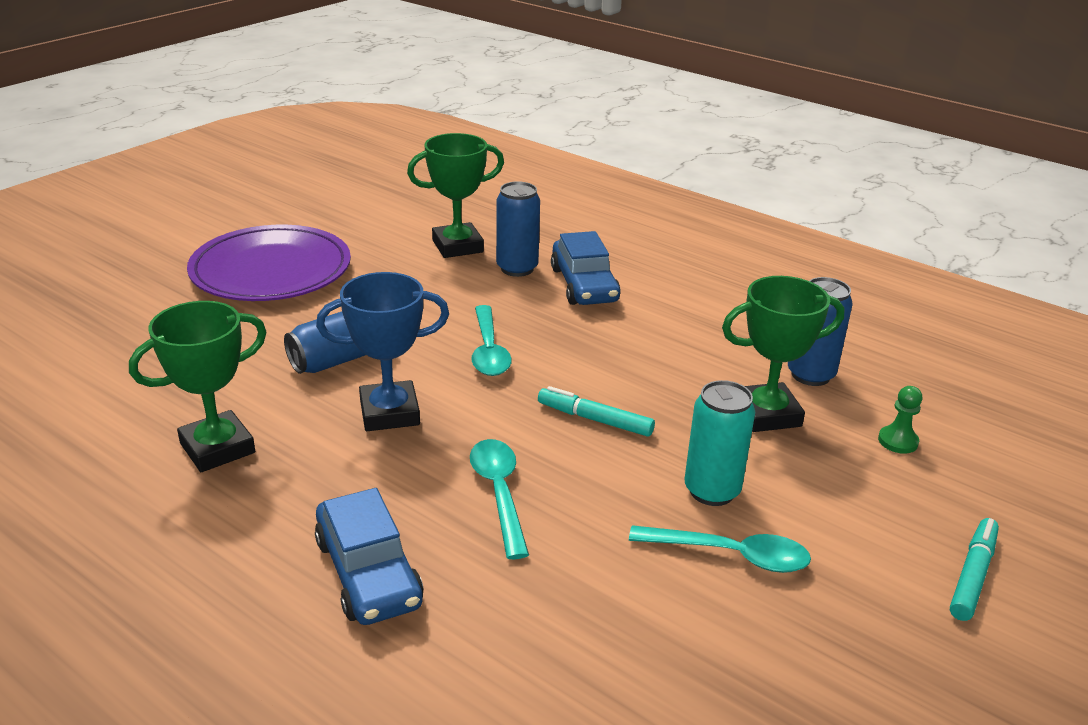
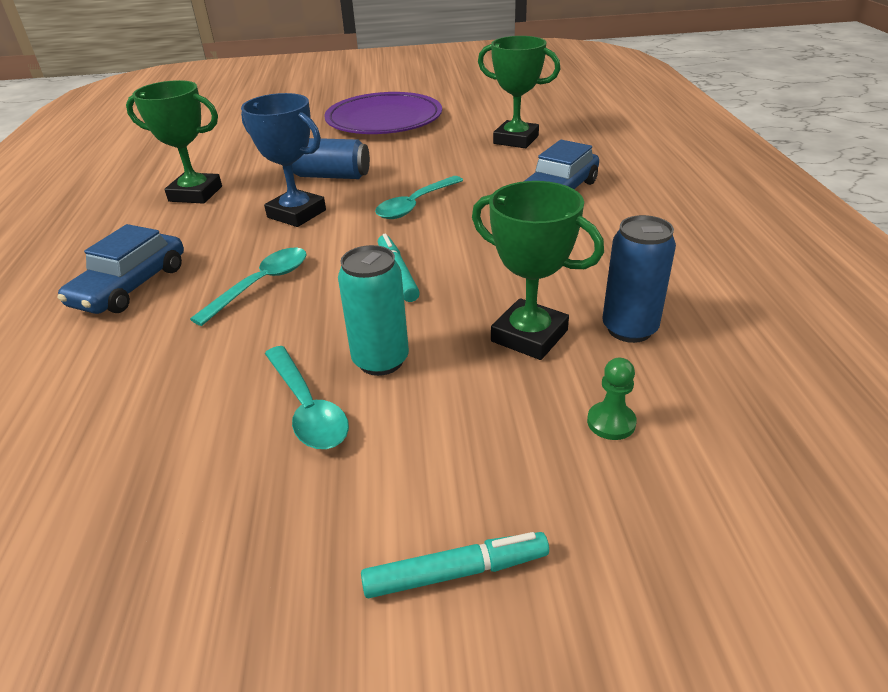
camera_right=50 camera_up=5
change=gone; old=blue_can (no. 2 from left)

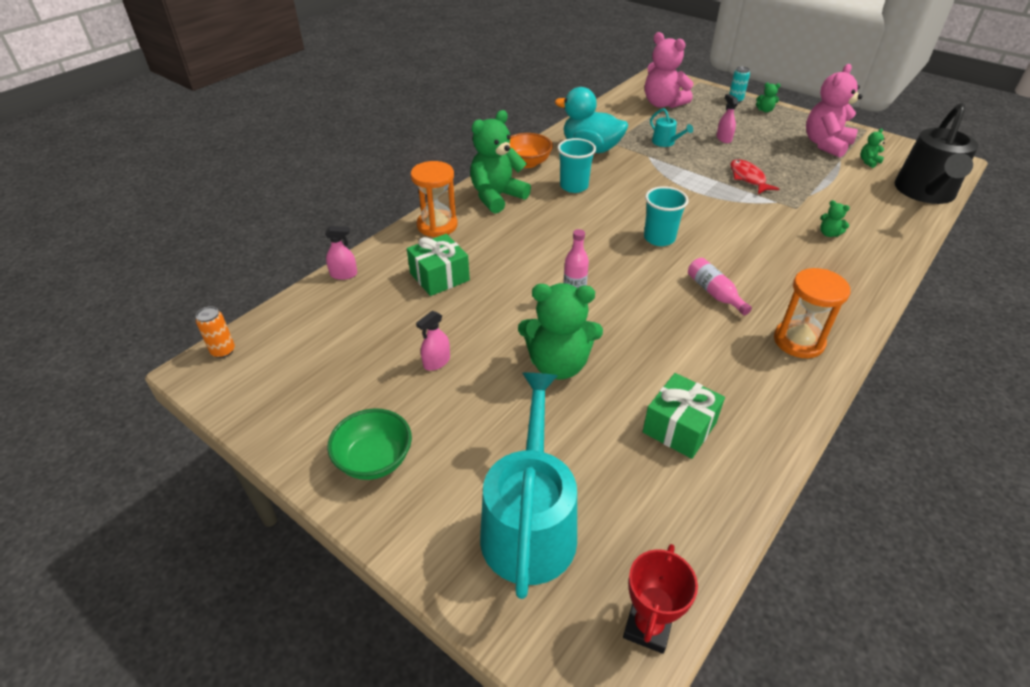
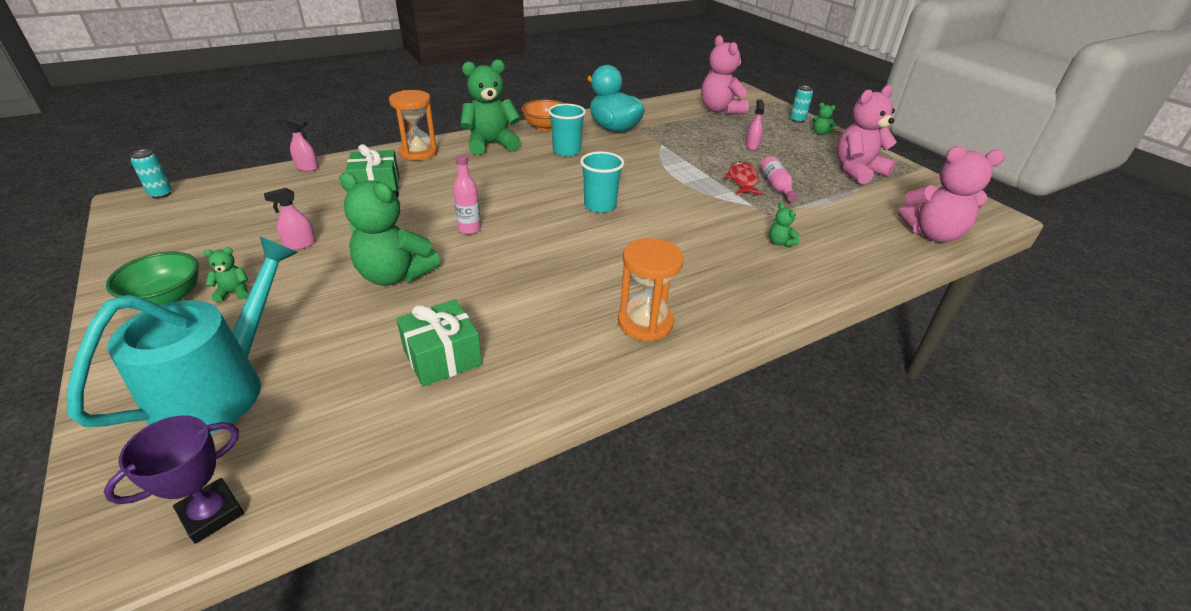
camera_right=20 camera_up=-5
change=gone; old=turquoise_watering_can (no. 2 from left)
change=shifted; old=pink_bottle (no. 2 from left)
change=shifted; old=green_teddy_bear (no. 5 from left in the first image); new=green_teddy_bear (no. 1 from left)
change=swapped; old=black_watering_can; new=pink_teddy_bear (no. 3 from left)
change=repainted; old=orange_can; new=turquoise_can (no. 1 from left)
change=repainted; old=red_trophy; new=purple_trophy

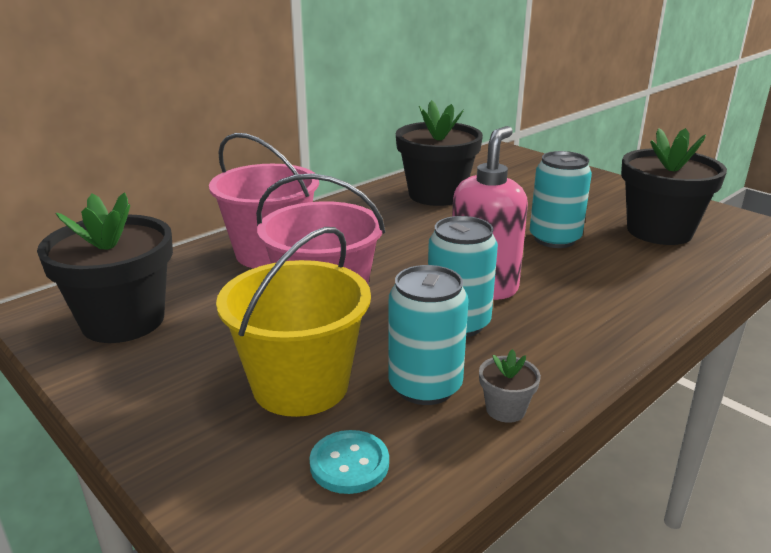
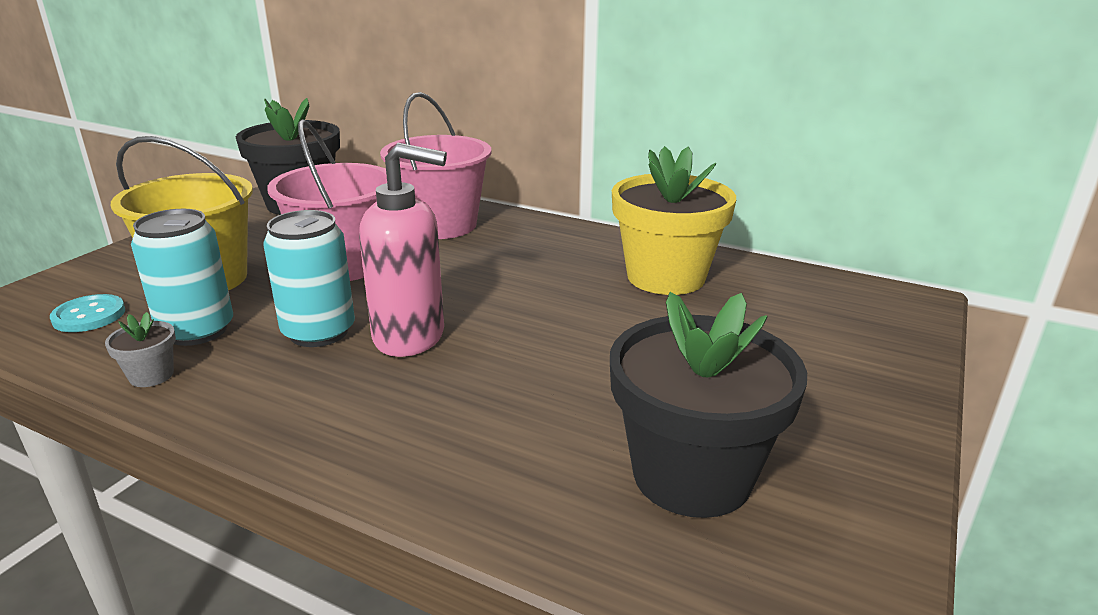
camera_right=70 camera_up=0
change=gone; old=turquoise_can (no. 3 from left)
change=repainted; old=black_flower_pot (no. 2 from left); new=yellow_flower_pot

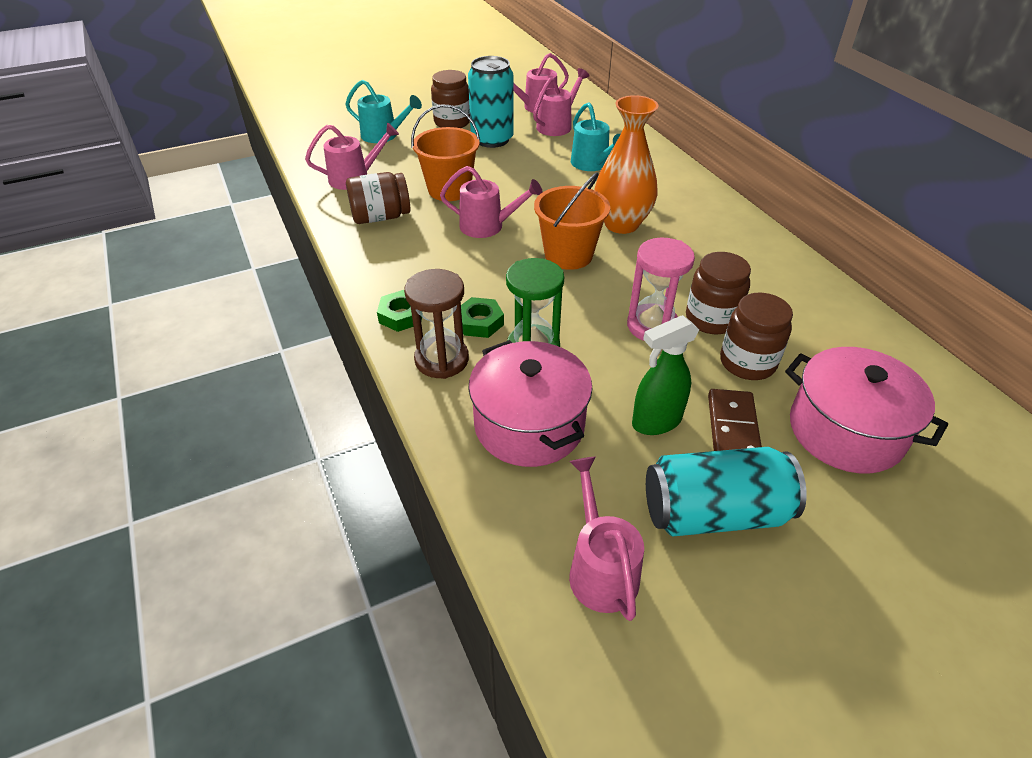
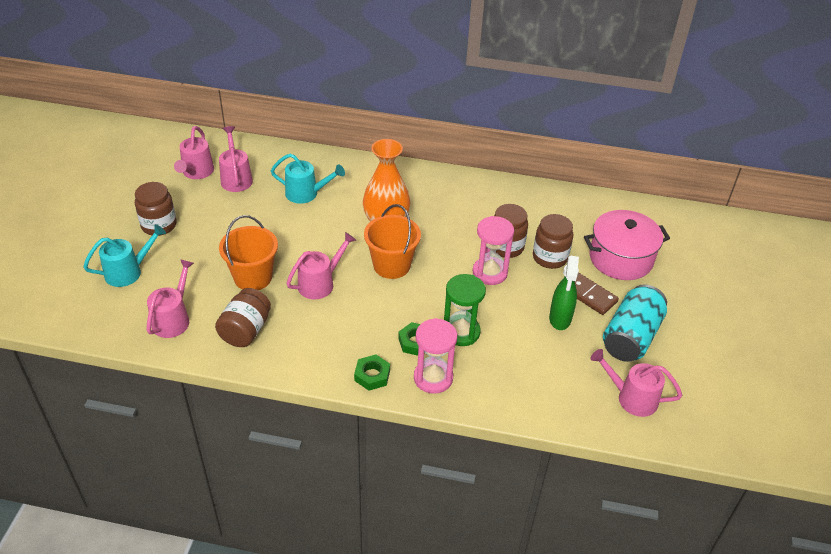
camera_right=-55 camera_up=0
change=gone; old=turquoise_can (no. 1 from left)
change=gone; old=pink_pot (no. 1 from left)
change=repainted; old=brown_hourglass; new=pink_hourglass (no. 1 from left)

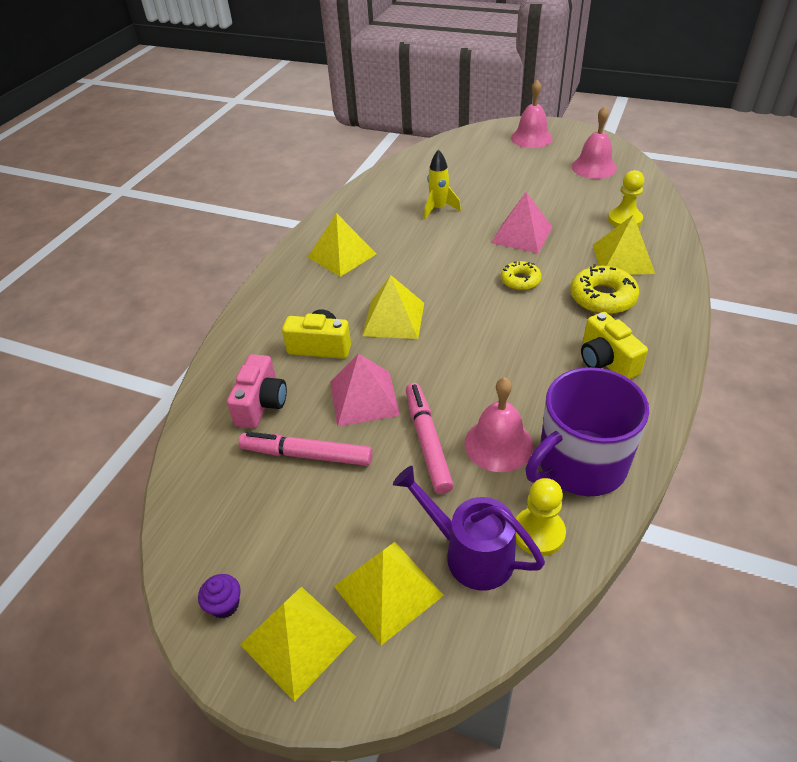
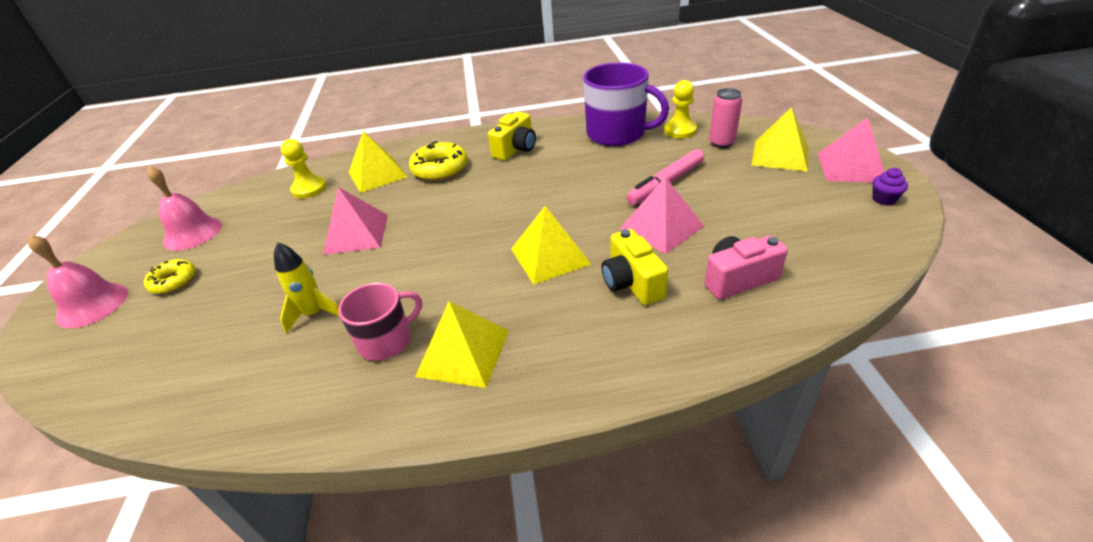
camera_right=-120 camera_up=-5
change=gone; old=pink_marker (no. 1 from left)
change=gone; old=pink_bell (no. 1 from left)
change=new; new=pink_mug
change=shifted; old=yellow_donut (no. 1 from left)
change=swapped; old=purple_watering_can; new=pink_can
change=repainted; old=yellow_pyramid (no. 1 from left); new=pink_pyramid (no. 3 from left)

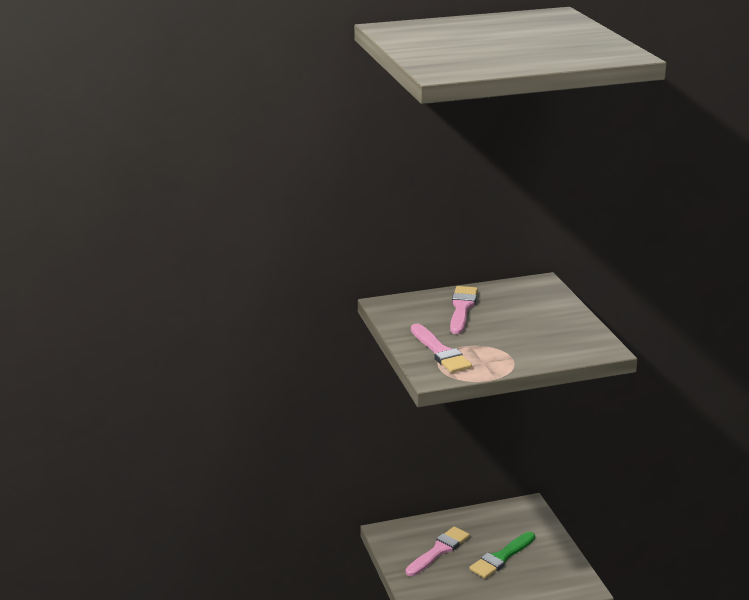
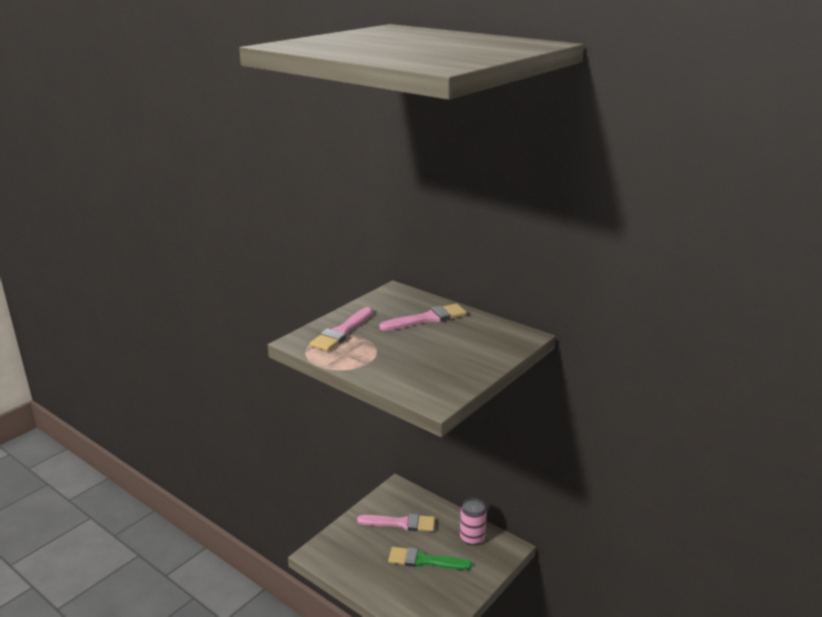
camera_right=55 camera_up=0
change=new; new=pink_can

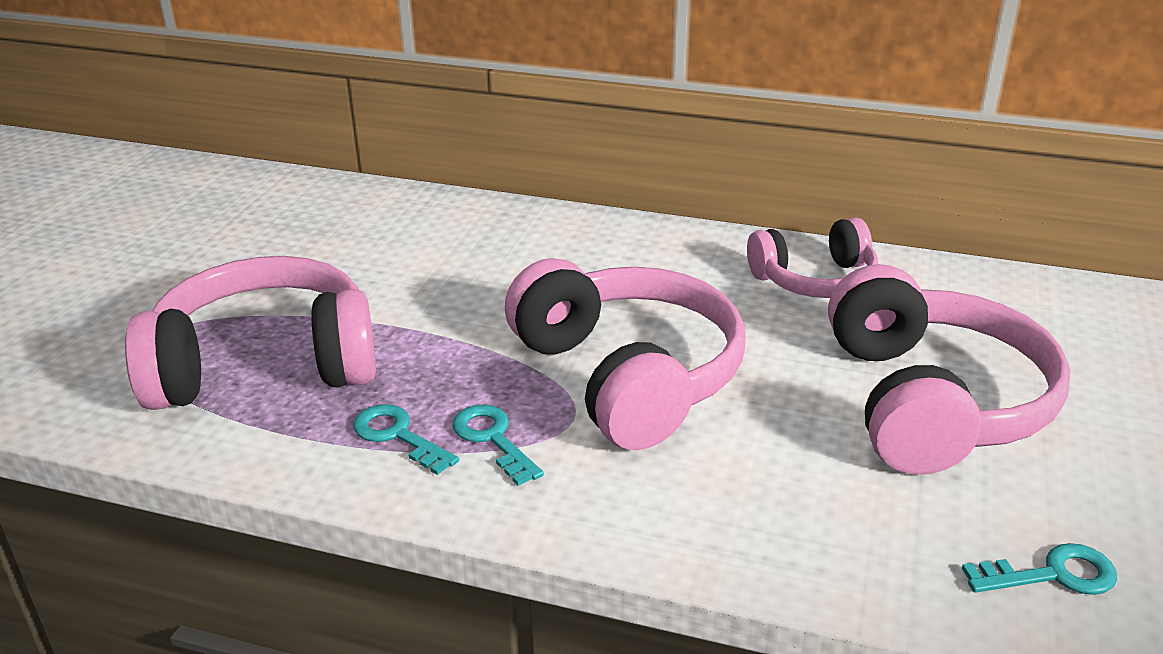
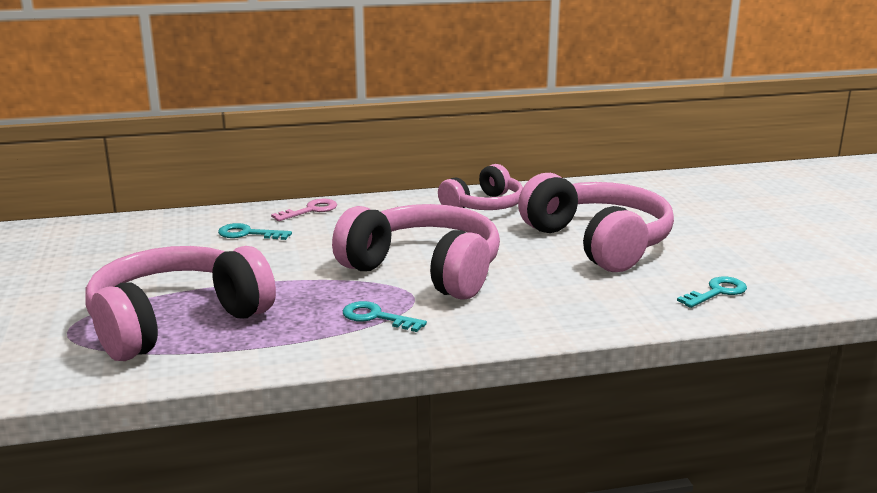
camera_right=-30 camera_up=-10
change=new; new=pink_key
change=shifted; old=turquoise_key (no. 1 from left)

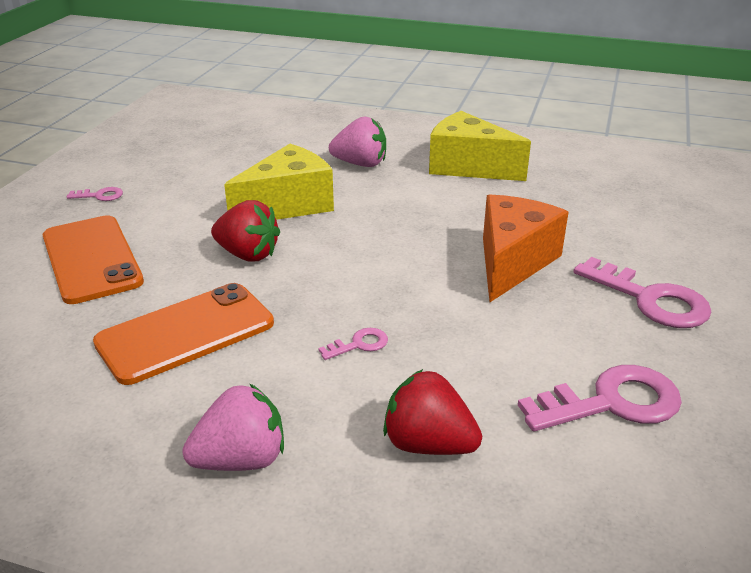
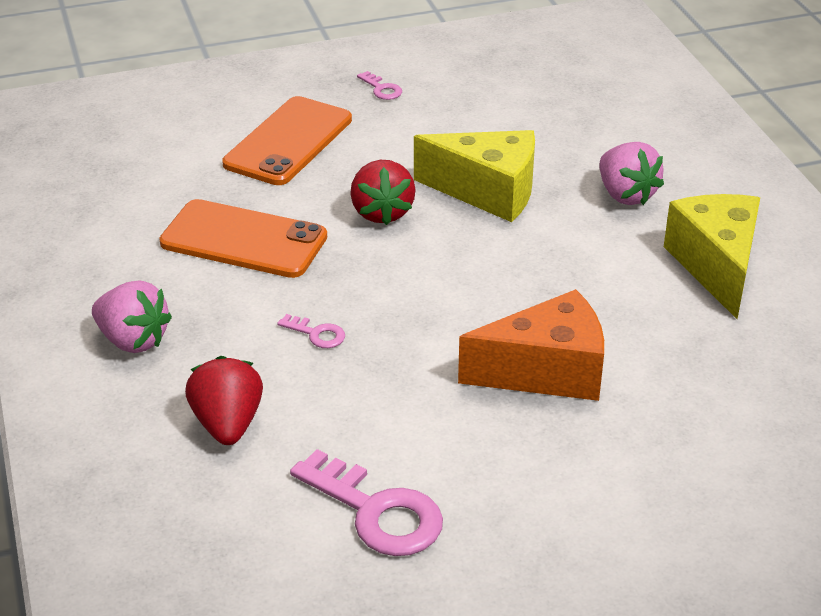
camera_right=55 camera_up=5
change=gone; old=pink_key (no. 4 from left)

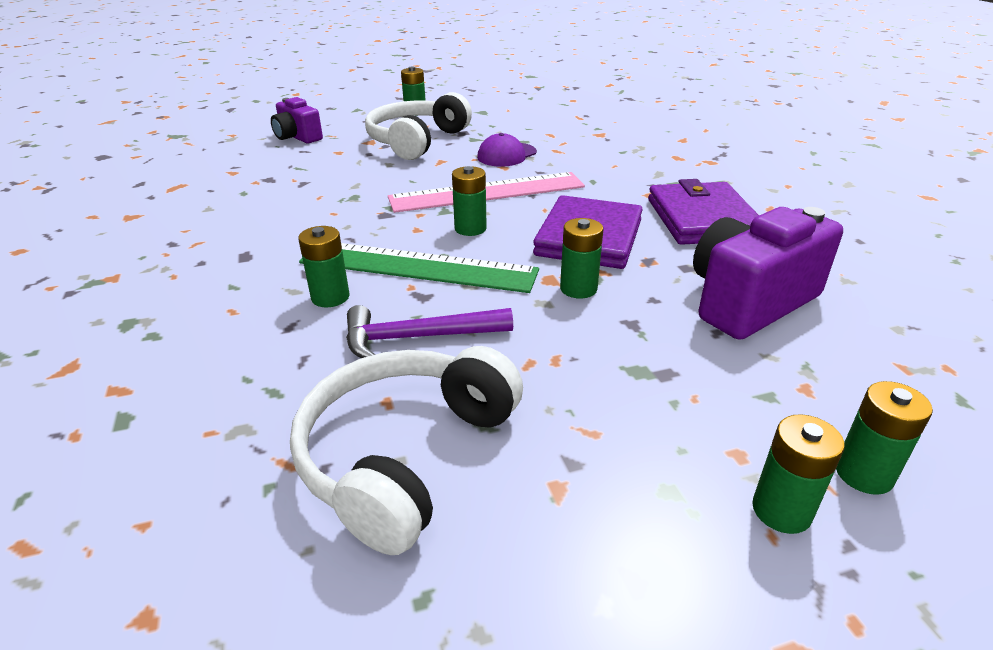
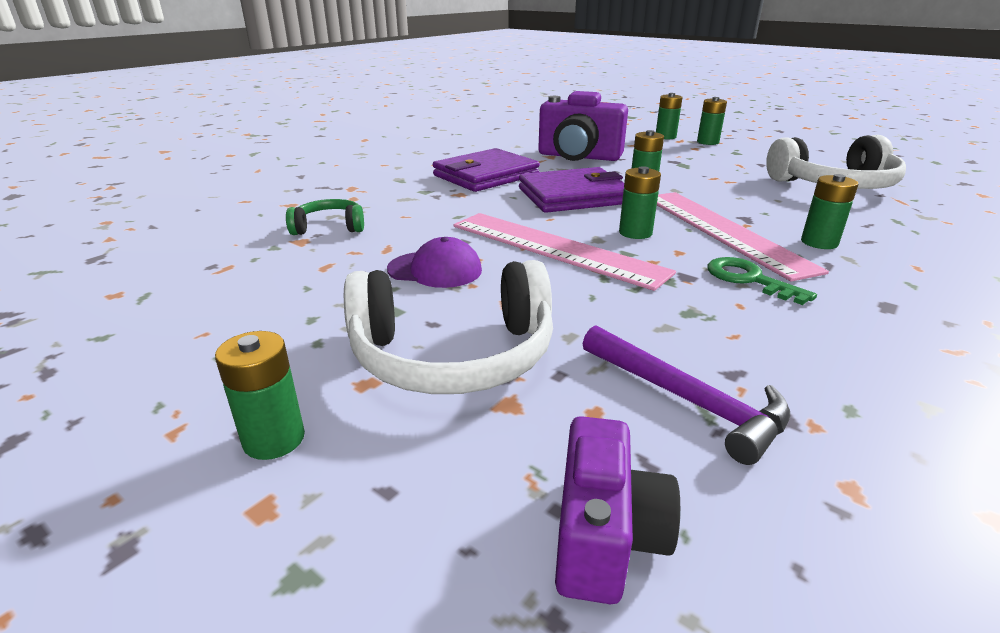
camera_right=-125 camera_up=-5
change=new; new=green_headphones
change=new; new=green_key
change=shifted; old=purple_hammer
change=repainted; old=green_ruler; new=pink_ruler (no. 2 from left)

